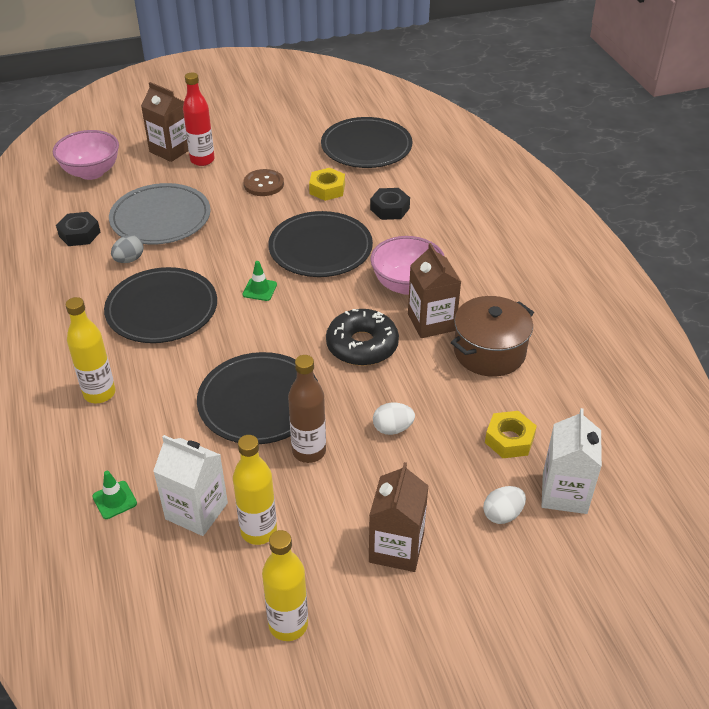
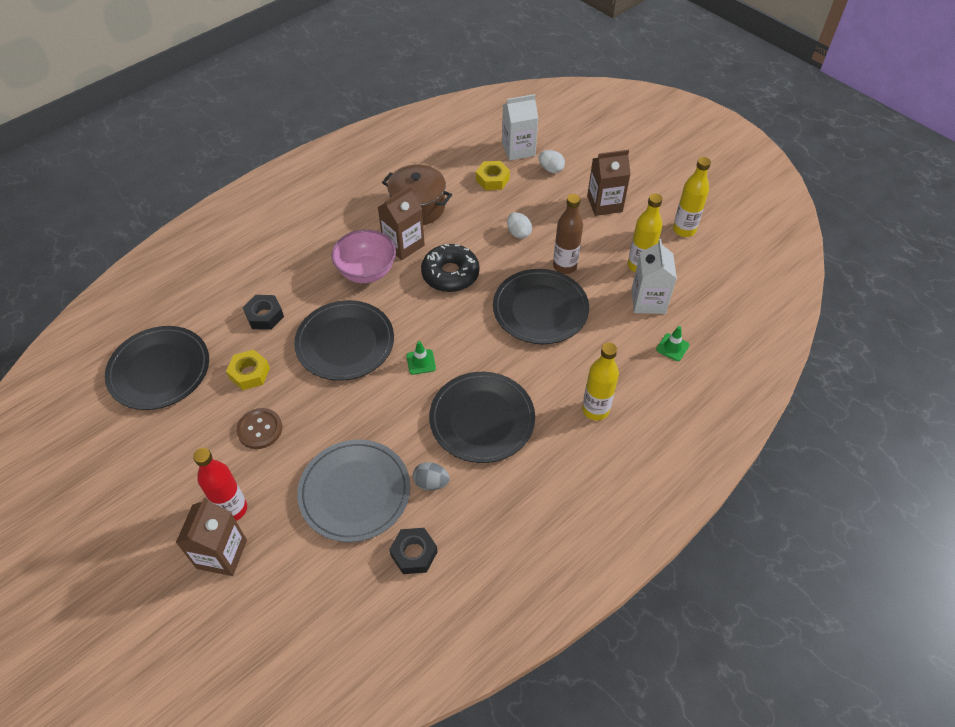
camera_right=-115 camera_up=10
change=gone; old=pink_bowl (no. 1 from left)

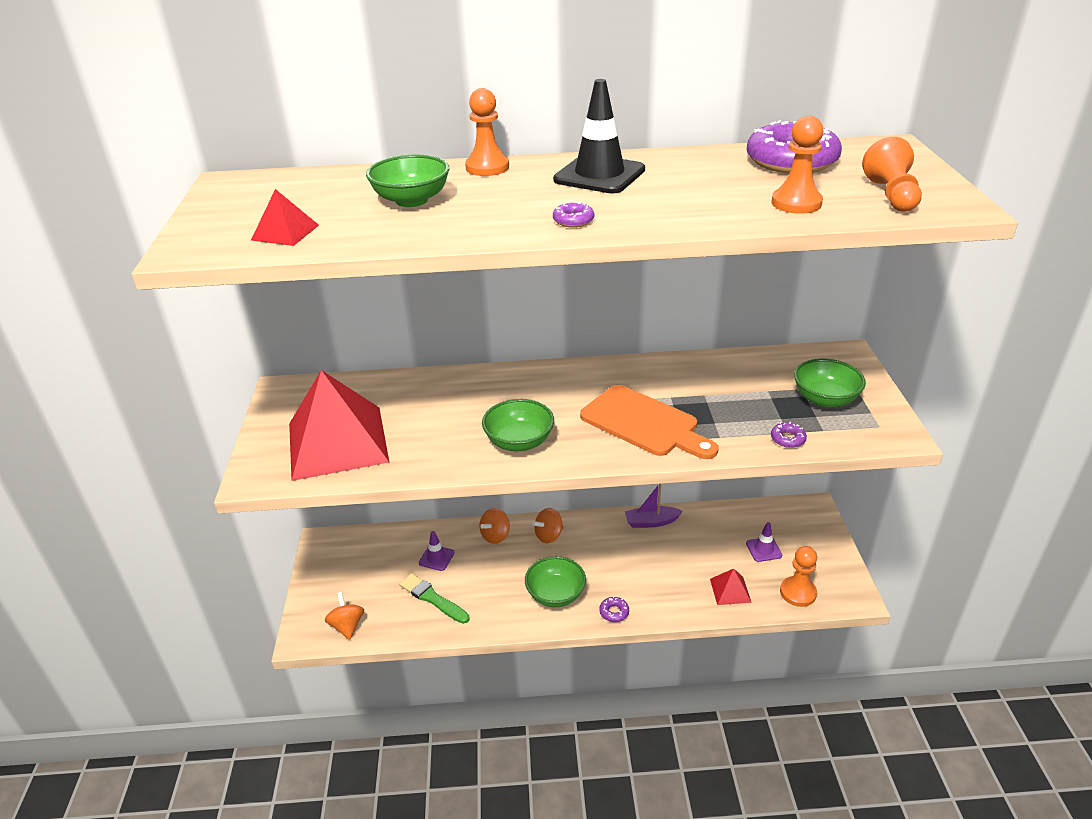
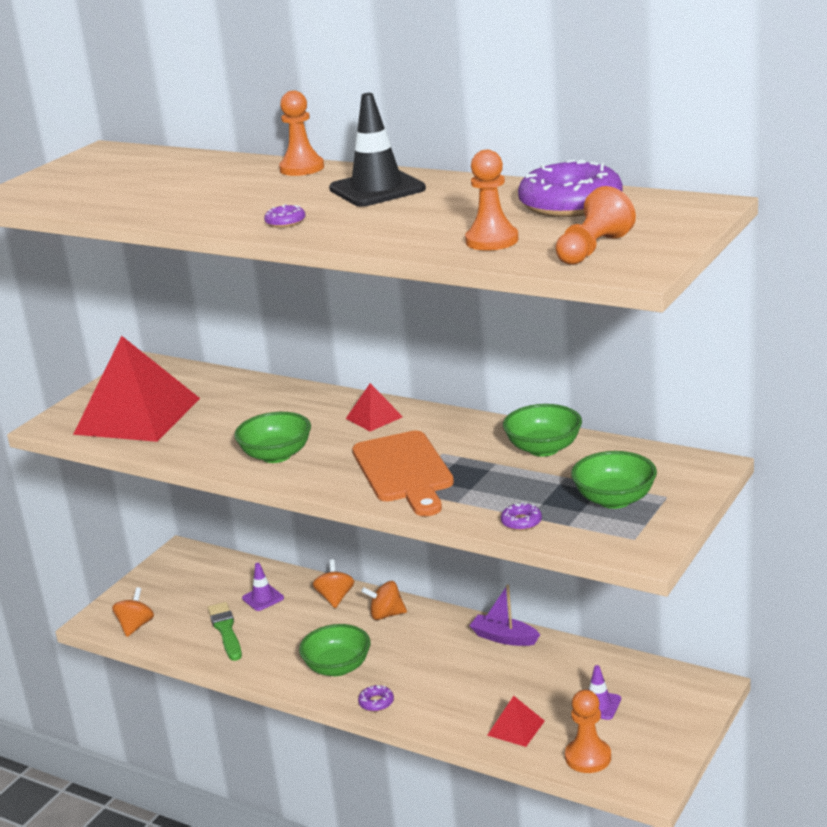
camera_right=35 camera_up=-10
change=shifted; old=red_pyramid (no. 1 from left in the first image); new=red_pyramid (no. 2 from left)
change=shifted; old=green_bowl (no. 1 from left in the first image); new=green_bowl (no. 3 from left)
change=rotated; old=orange_spinning_top (no. 2 from left); degrees=105

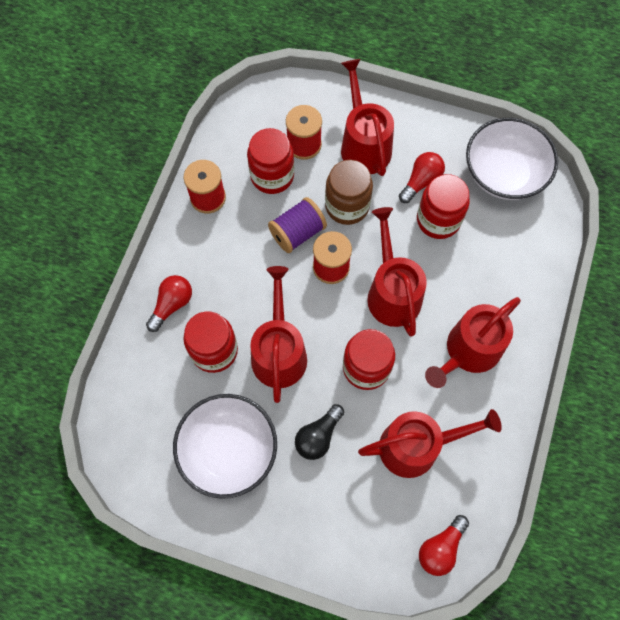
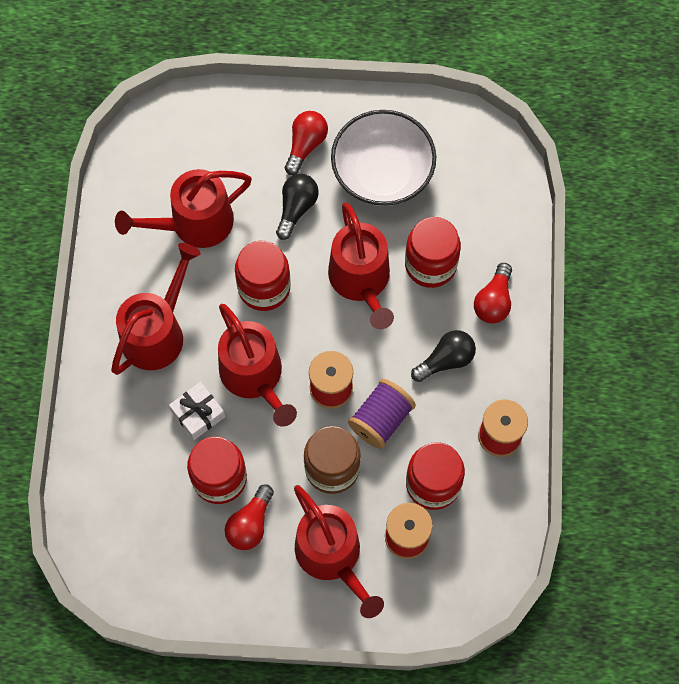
camera_right=165 camera_up=0
change=gone; old=white_bowl (no. 2 from left)
change=new; new=white_gift
change=new; new=black_light_bulb (no. 2 from left)
change=shifted; old=red_light_bulb (no. 3 from left in the first image); new=red_light_bulb (no. 2 from left)

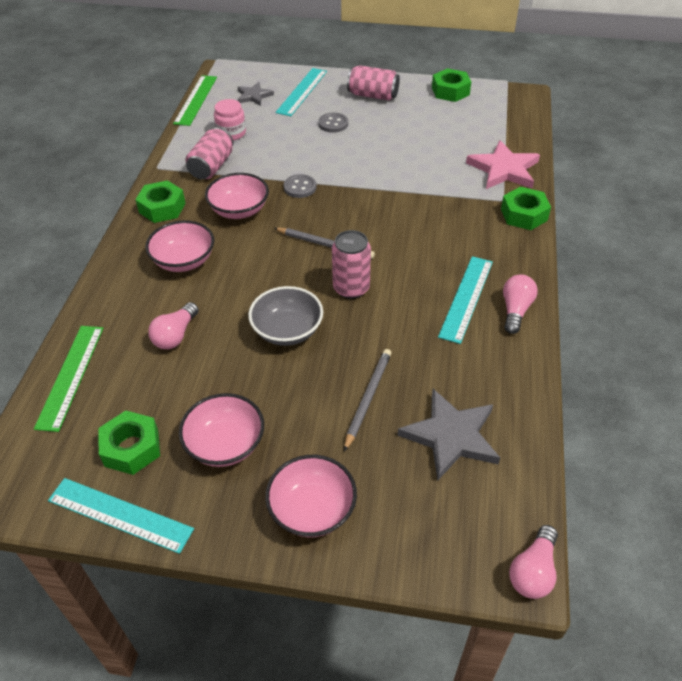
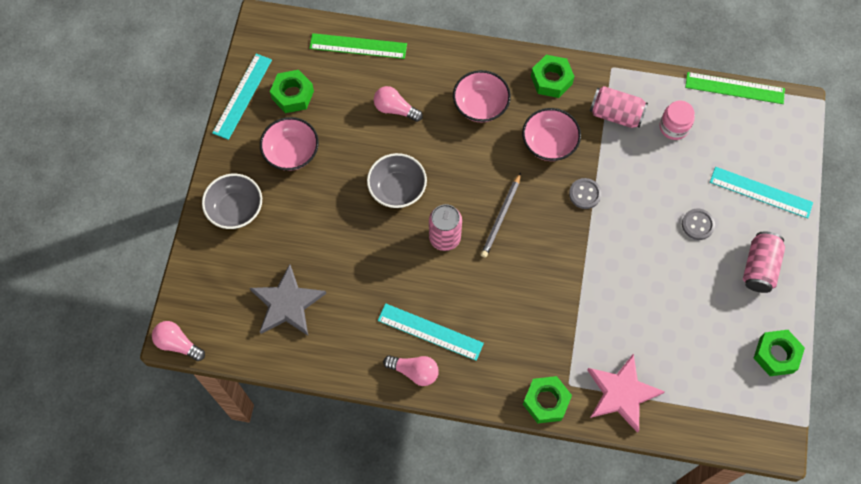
camera_right=90 camera_up=20
change=gone; old=grey_star (no. 1 from left)
change=gone; old=grey_pencil (no. 2 from left)
change=repainted; old=pink_bowl (no. 4 from left); new=grey_bowl (no. 1 from left)

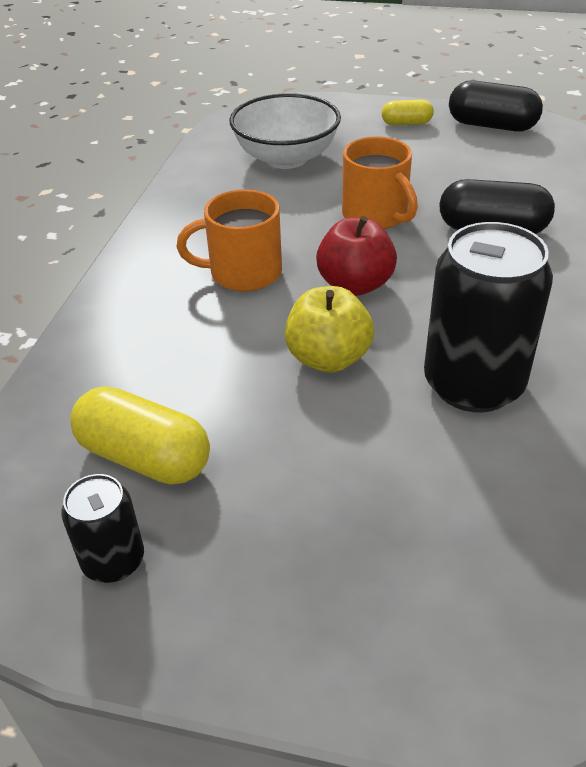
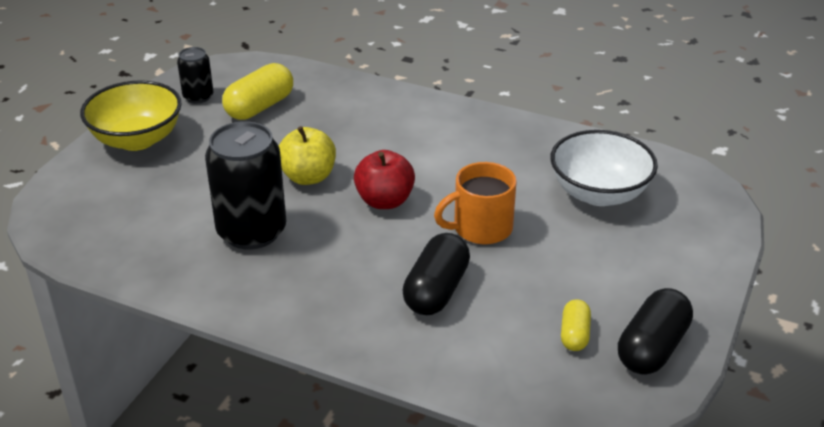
camera_right=100 camera_up=-5
change=gone; old=orange_mug (no. 1 from left)
change=new; new=yellow_bowl
change=shifted; old=yellow_capsule (no. 2 from left)

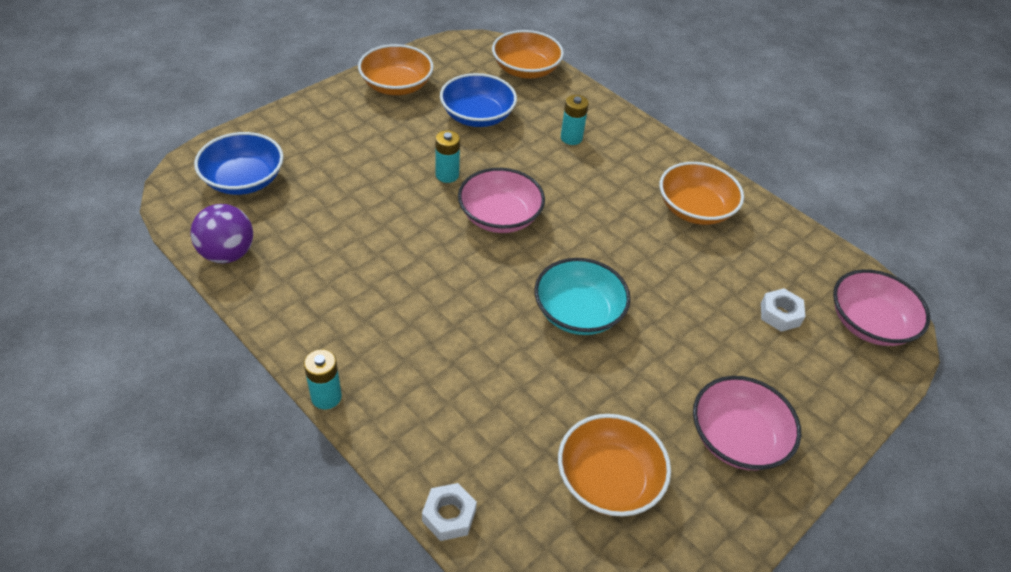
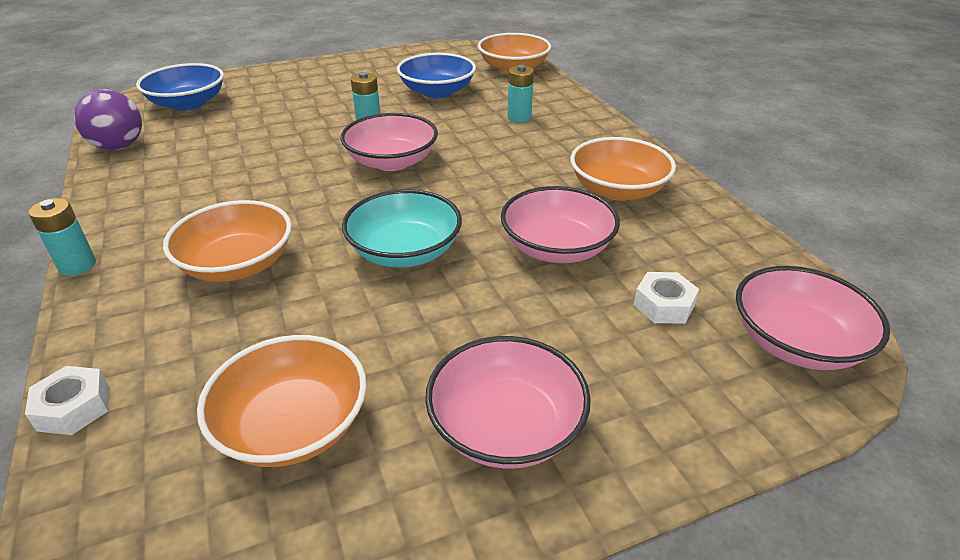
camera_right=25 camera_up=-10
change=new; new=pink_bowl (no. 3 from left)
change=shifted; old=orange_bowl (no. 1 from left)

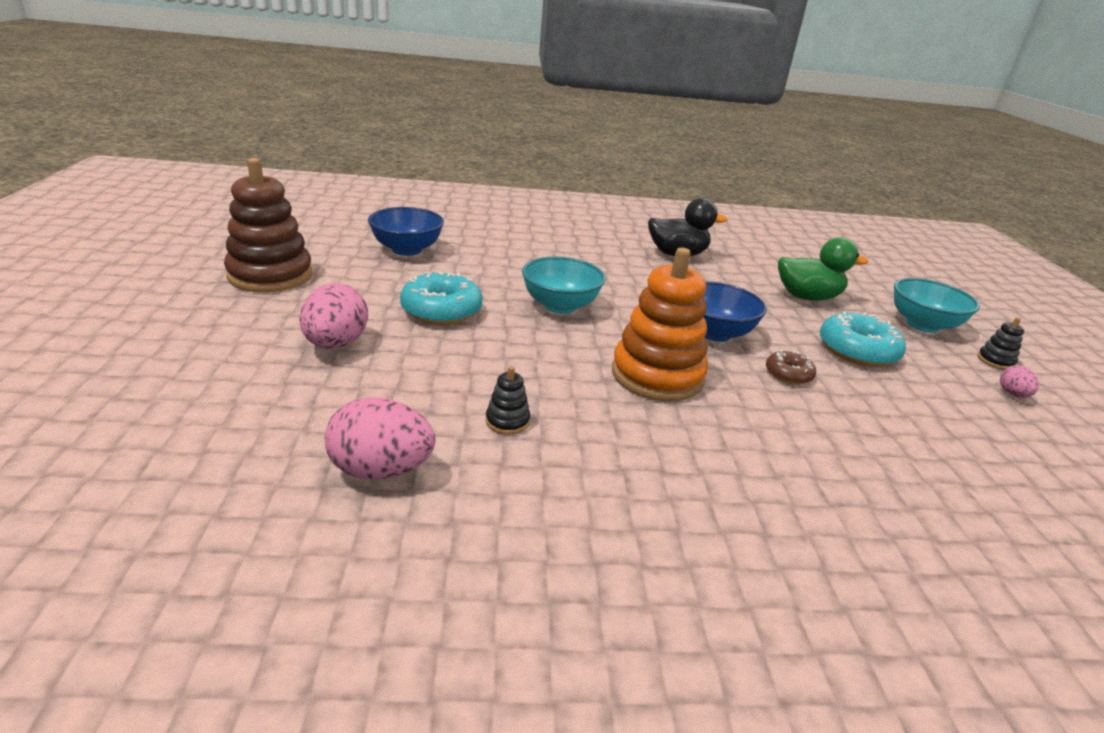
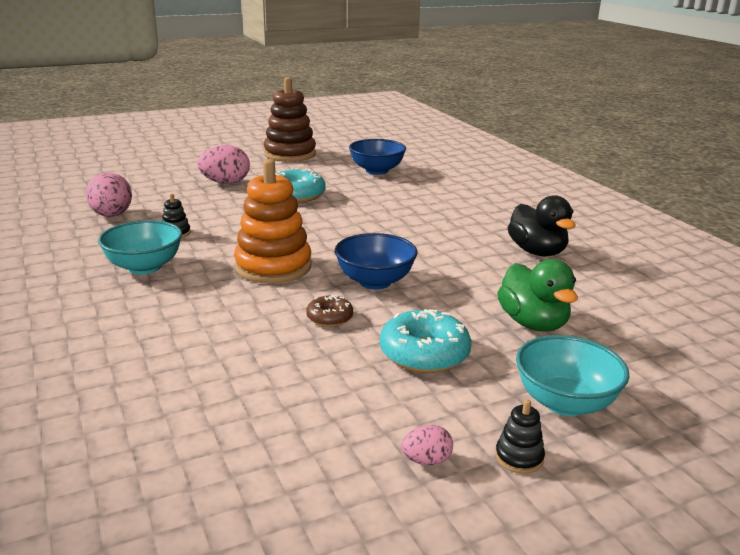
camera_right=70 camera_up=-5
change=shifted; old=turquoise_bowl (no. 1 from left)

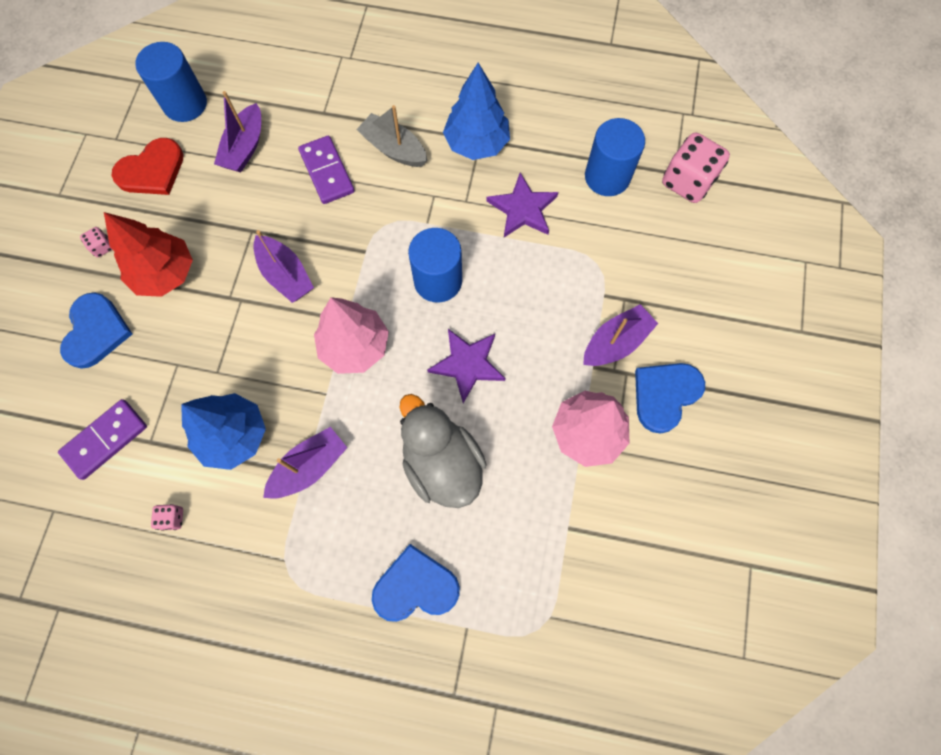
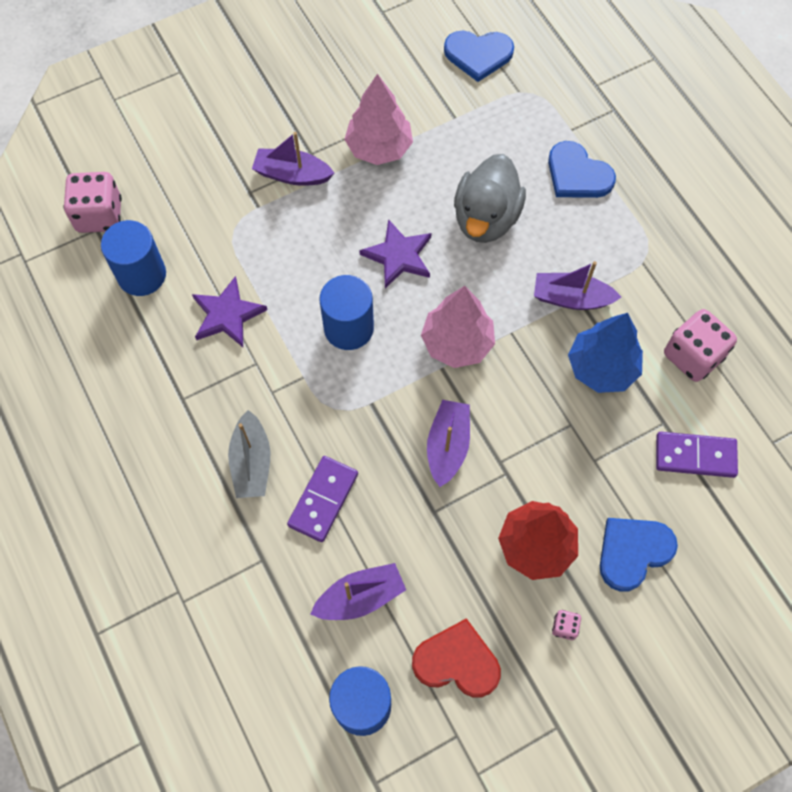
camera_right=-130 camera_up=-5
change=gone; old=blue_tree (no. 2 from left)
change=shifted; old=blue_heart (no. 3 from left in the first image); new=blue_heart (no. 1 from left)
change=scaled; old=pink_dice (no. 2 from left in the first image); factor=2.26

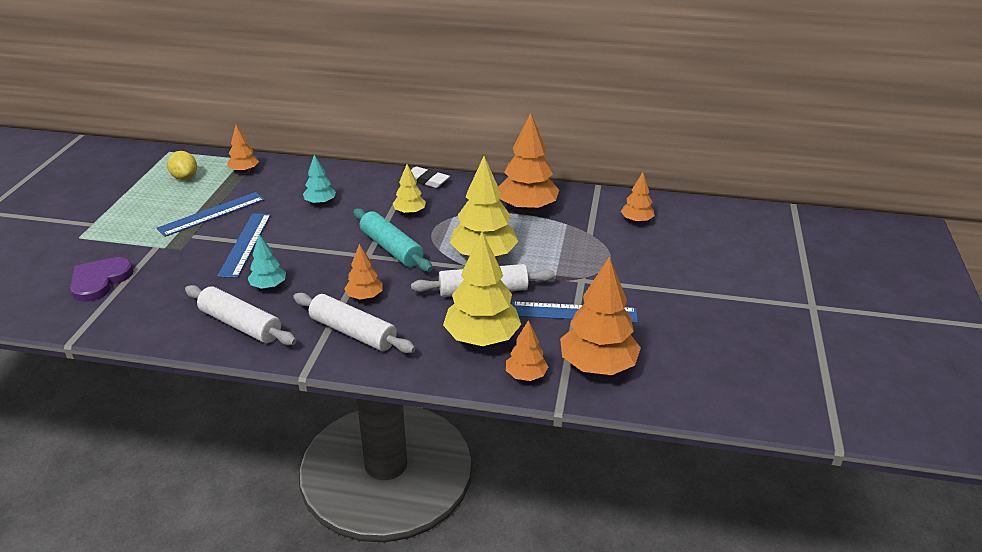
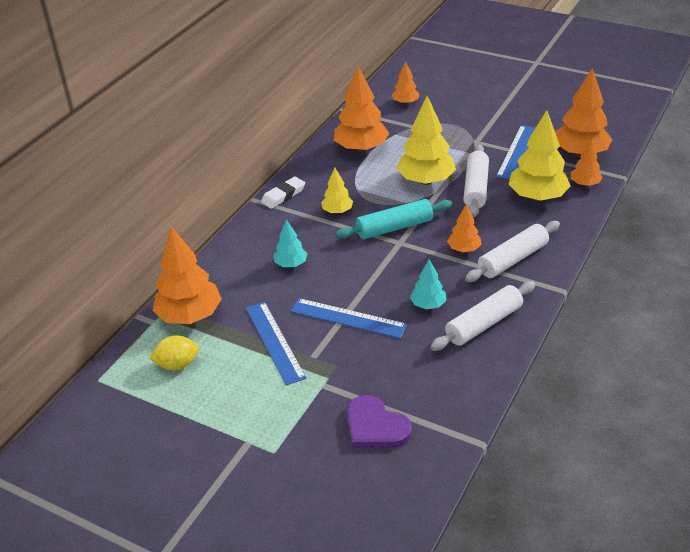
camera_right=-70 camera_up=5
change=scaled; old=orange_tree (no. 1 from left); factor=1.88

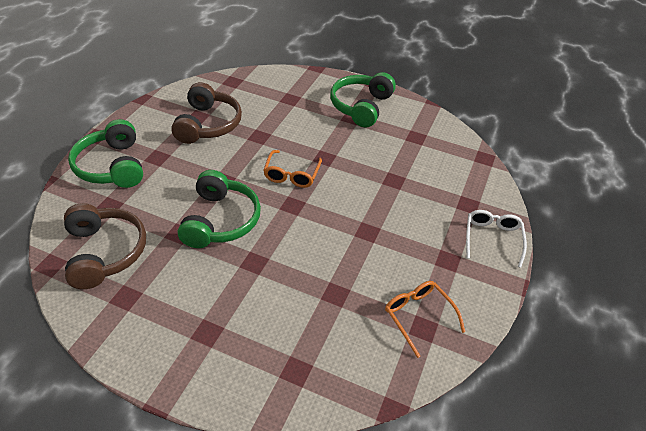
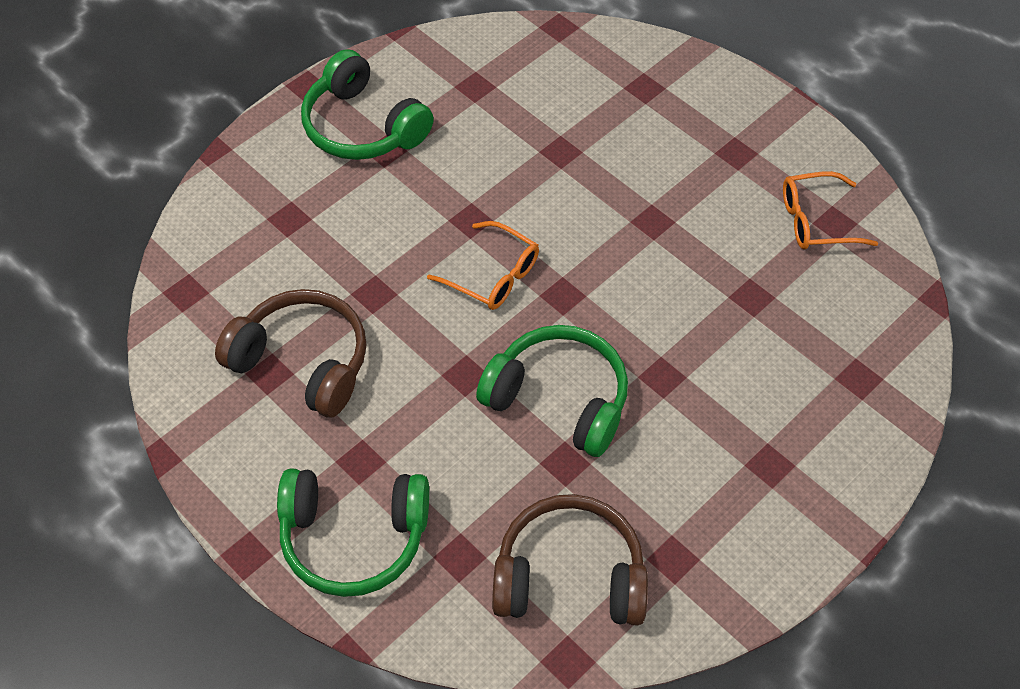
camera_right=-65 camera_up=10
change=gone; old=white_glasses

